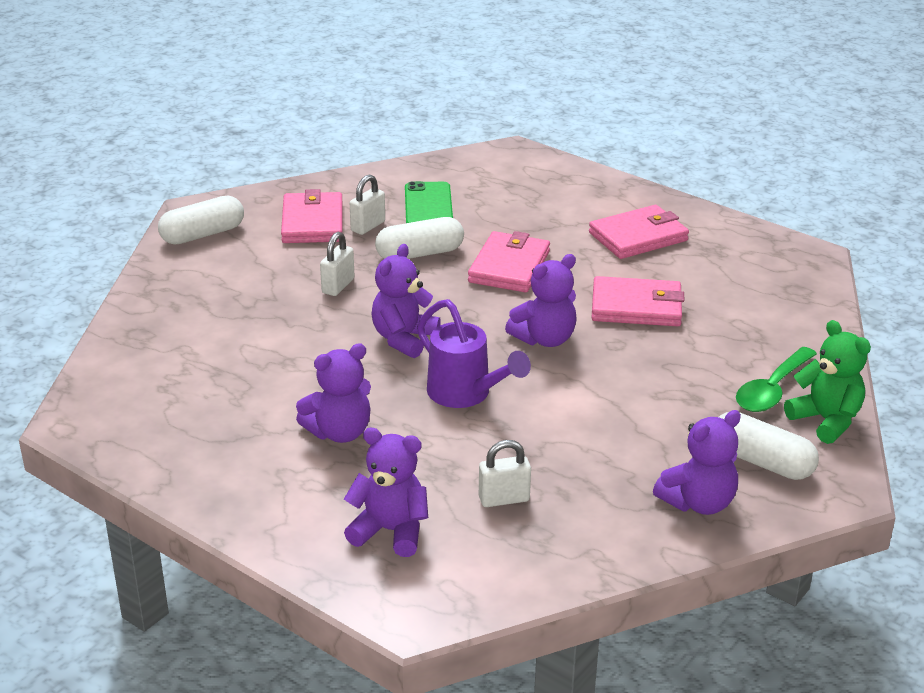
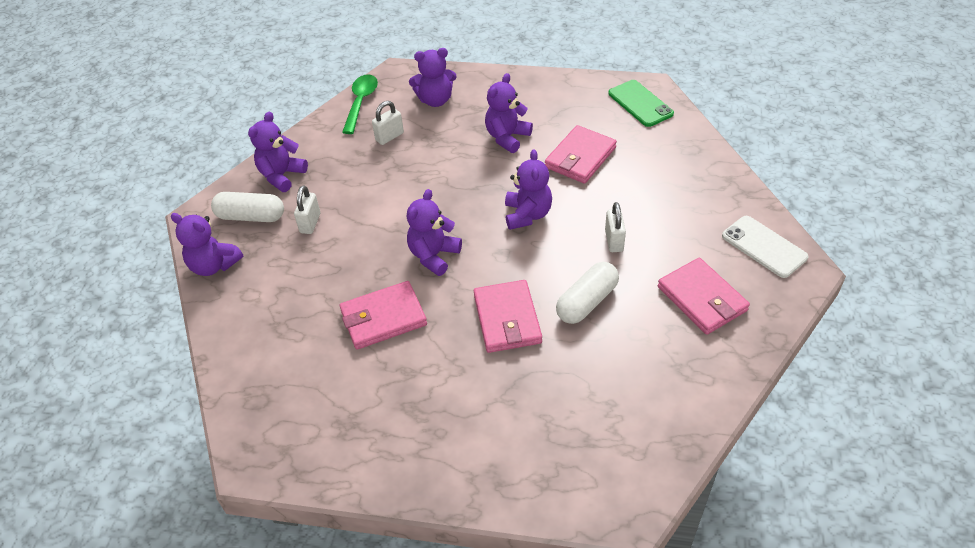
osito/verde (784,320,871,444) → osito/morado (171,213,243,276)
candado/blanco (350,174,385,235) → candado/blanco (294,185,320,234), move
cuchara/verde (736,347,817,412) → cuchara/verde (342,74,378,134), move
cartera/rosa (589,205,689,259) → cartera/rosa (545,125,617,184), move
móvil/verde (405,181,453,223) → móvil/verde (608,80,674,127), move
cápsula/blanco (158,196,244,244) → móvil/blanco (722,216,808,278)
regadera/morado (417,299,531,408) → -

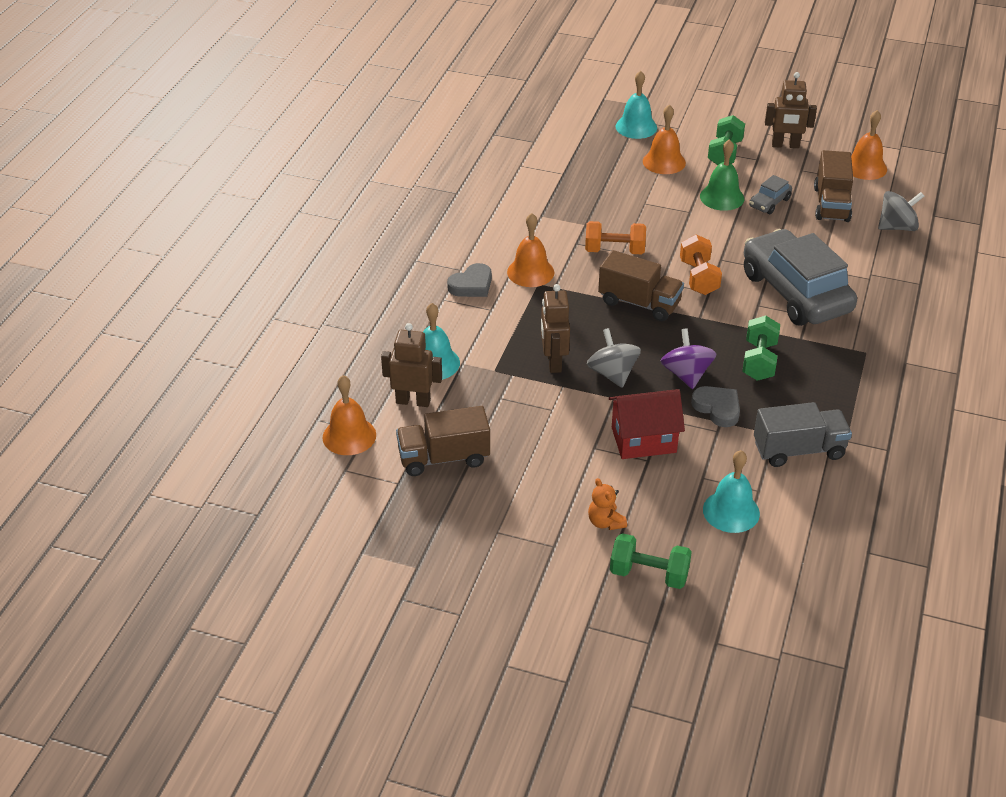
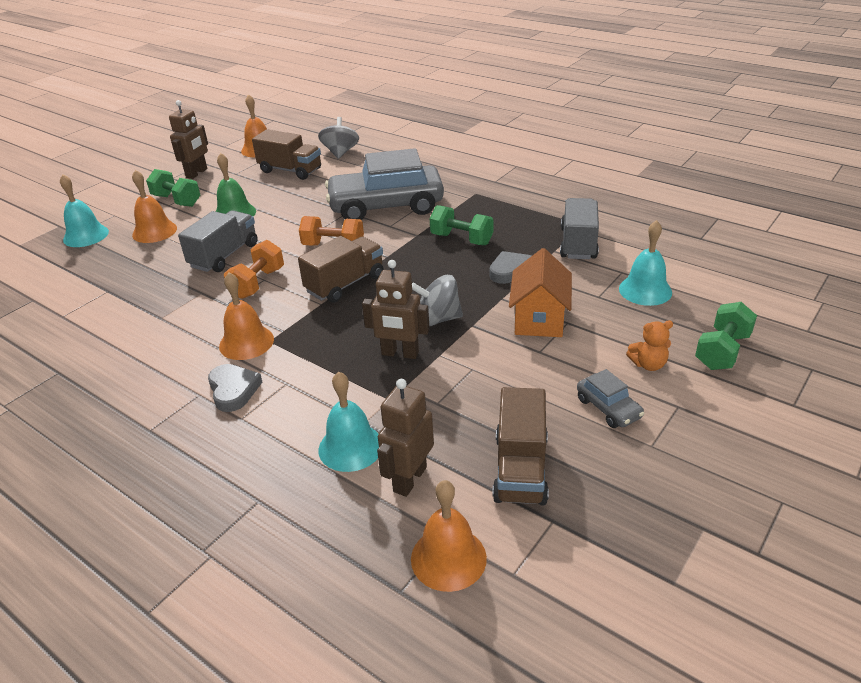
- → camión/gris (178,210,258,272)
casa/rojo (609,389,685,459) → casa/naranja (509,248,572,337)
coche/gris (749,175,792,214) → coche/gris (577,369,644,428), move
peonza/morado (660,329,716,389) → -

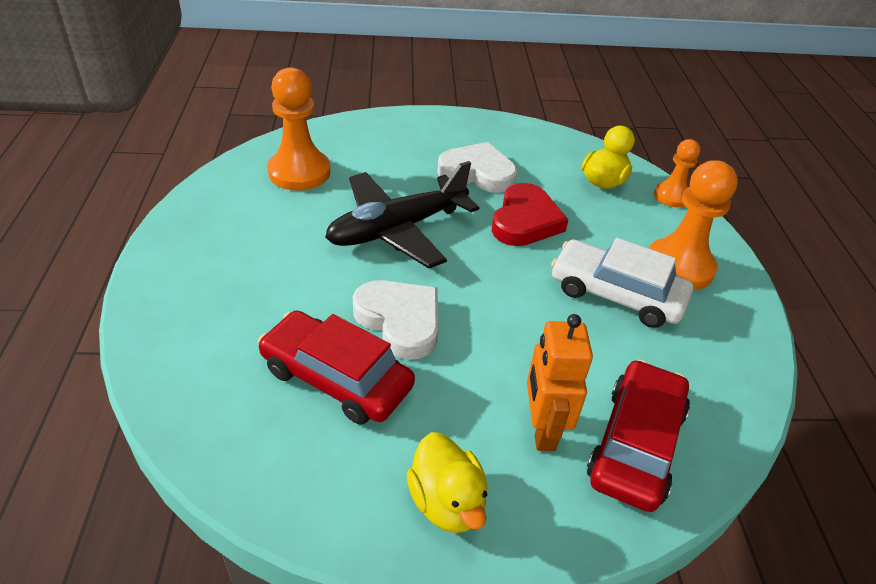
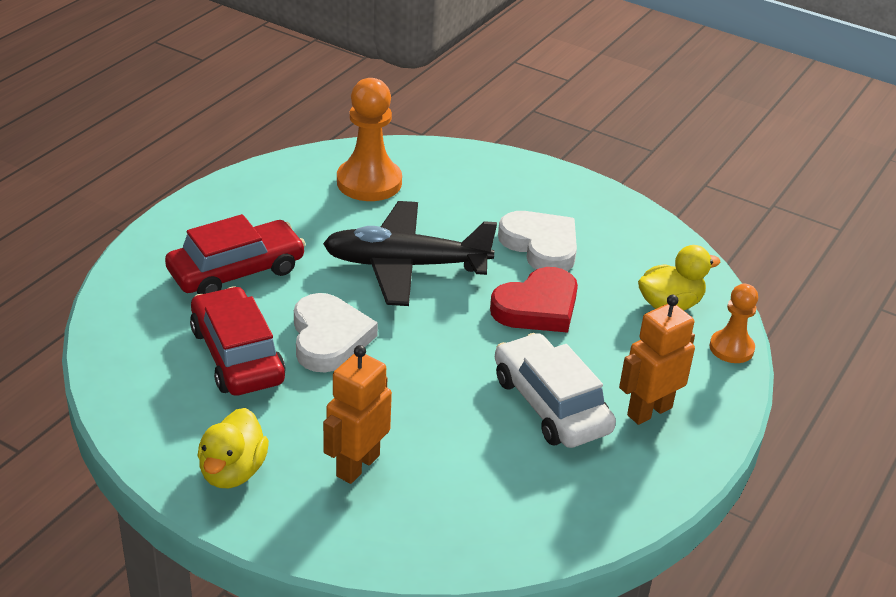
coche/rojo (587,359,690,512) → coche/rojo (165,214,306,294), move
peón/naranja (649,160,738,290) → robot/naranja (619,295,695,425)

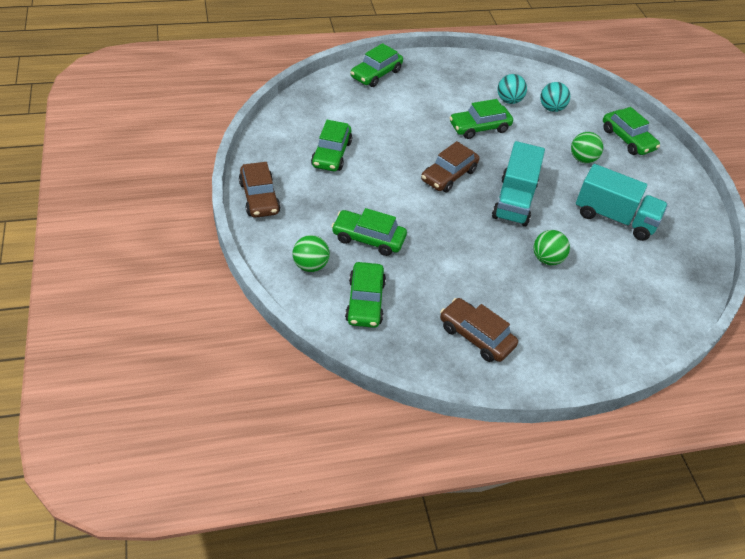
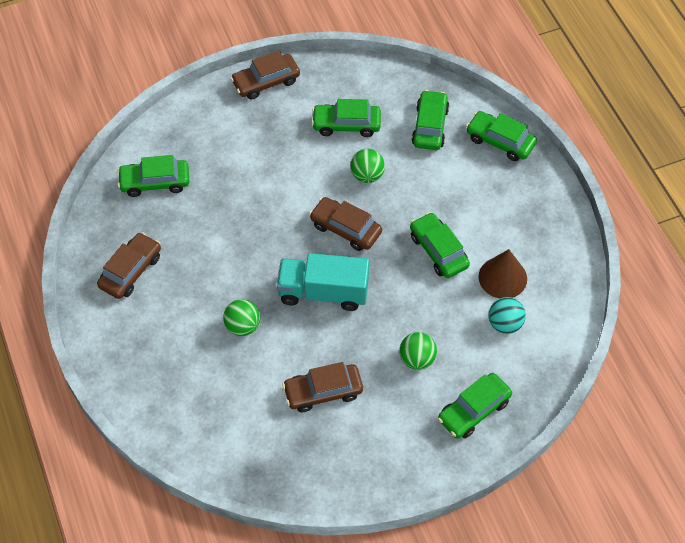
camión/turquesa (576,164,668,241) → coche/marrón (282,362,363,412)
pelota/verde (292,235,330,272) → pelota/verde (350,149,385,183), move
coche/verde (331,208,407,256) → coche/verde (411,90,449,150), move
pelota/turquesa (498,74,527,104) → cono/marrón (479,249,527,298)

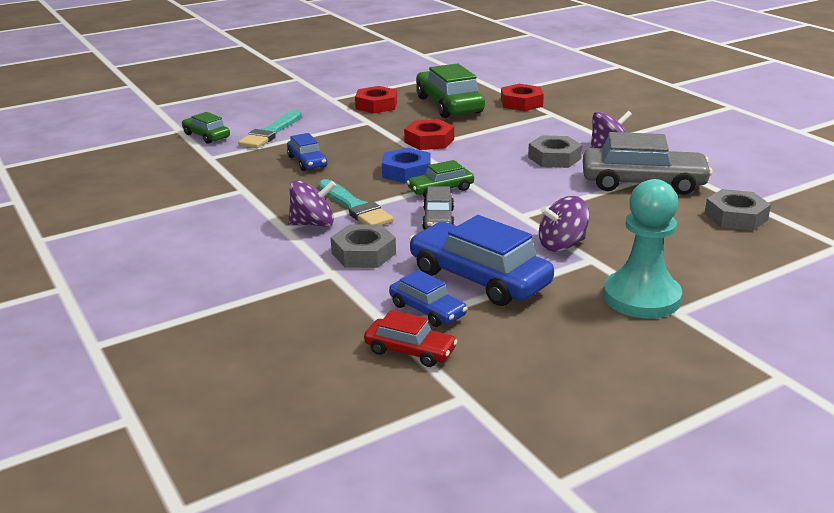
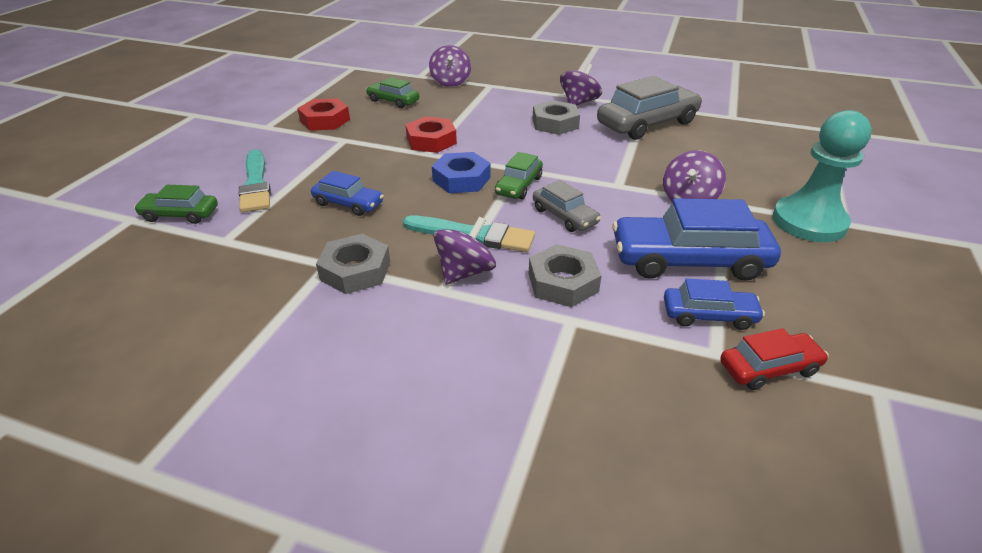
tuerca/gris (704,189,771,230) → tuerca/gris (316,234,390,294), move
coche/verde (416,63,485,118) → coche/verde (366,77,419,108), x0.54
tuerca/rojo (501,84,544,111) → peonza/morado (429,45,471,87)

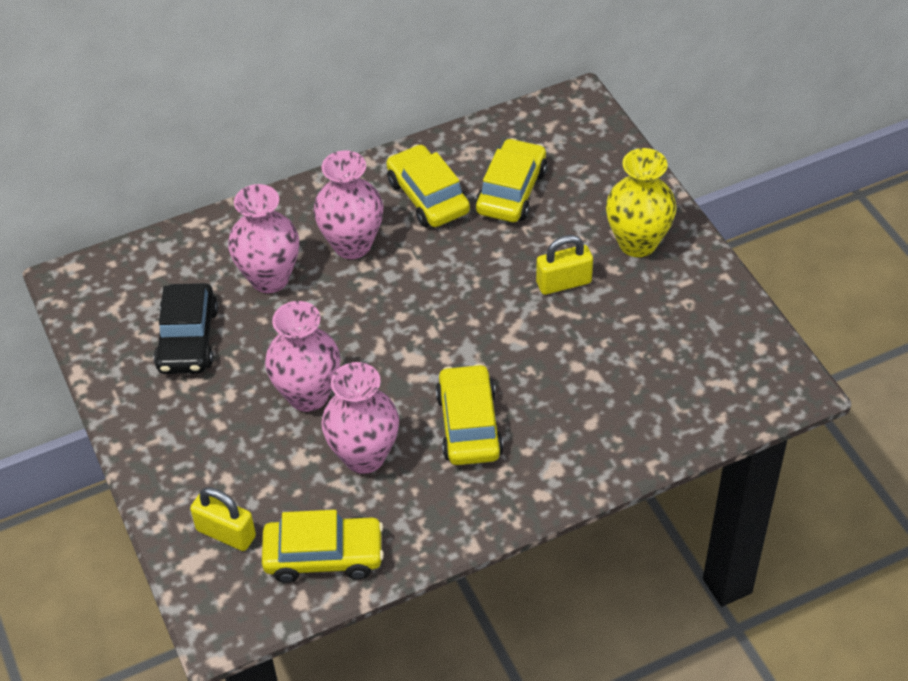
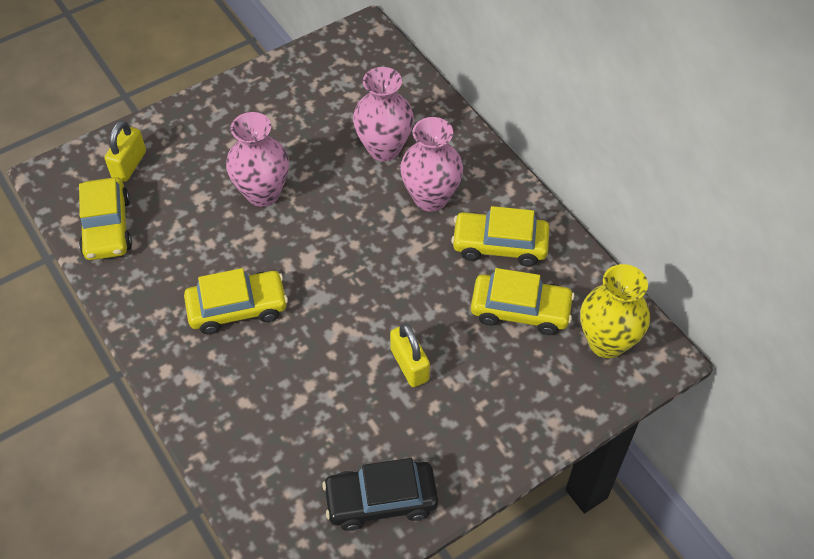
coche/negro (154,283,218,374) → coche/negro (322,458,438,531), move
coche/amarillo (386,144,470,227) → coche/amarillo (451,206,550,267), 135 degrees counterclockwise
florero/amarillo (606,148,677,257) → florero/amarillo (580,264,650,358), move
florero/rosa (321,362,399,474) → -

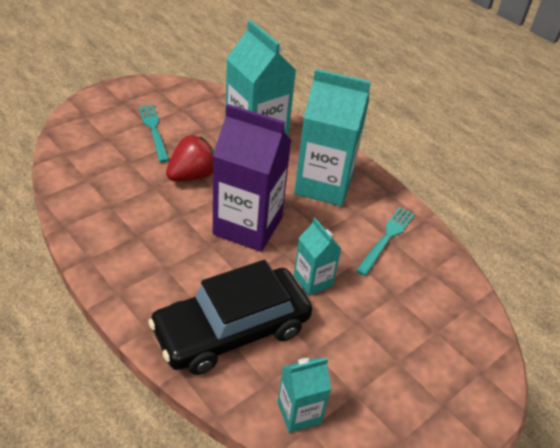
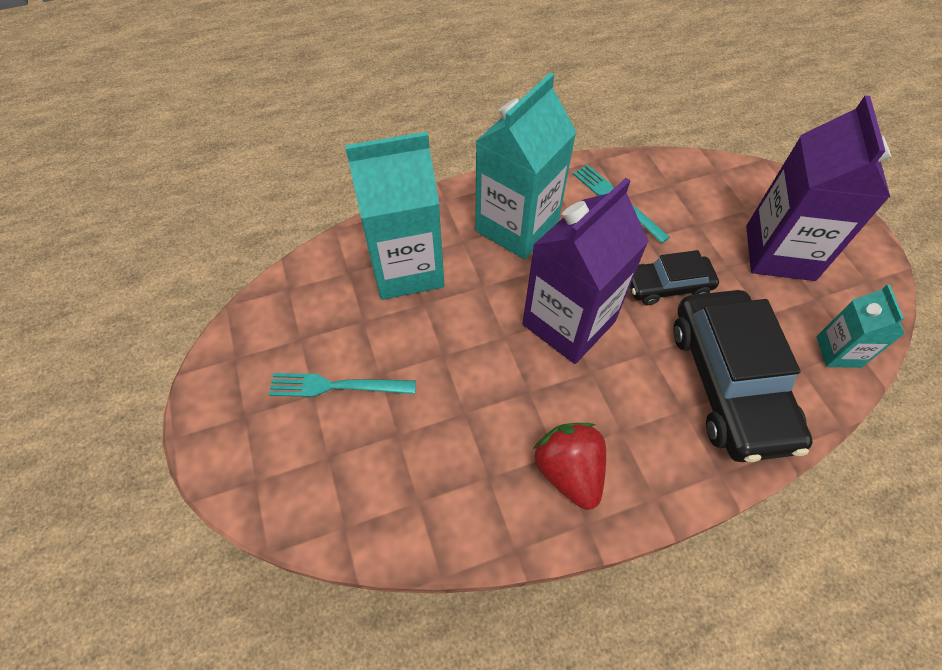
fresa/rojo (166,134,214,181) → fresa/rojo (533,423,606,510), move
cartón de leche/turquesa (293,218,341,296) → coche/negro (630,250,719,305)
- → cartón de leche/morado (746,95,891,281)

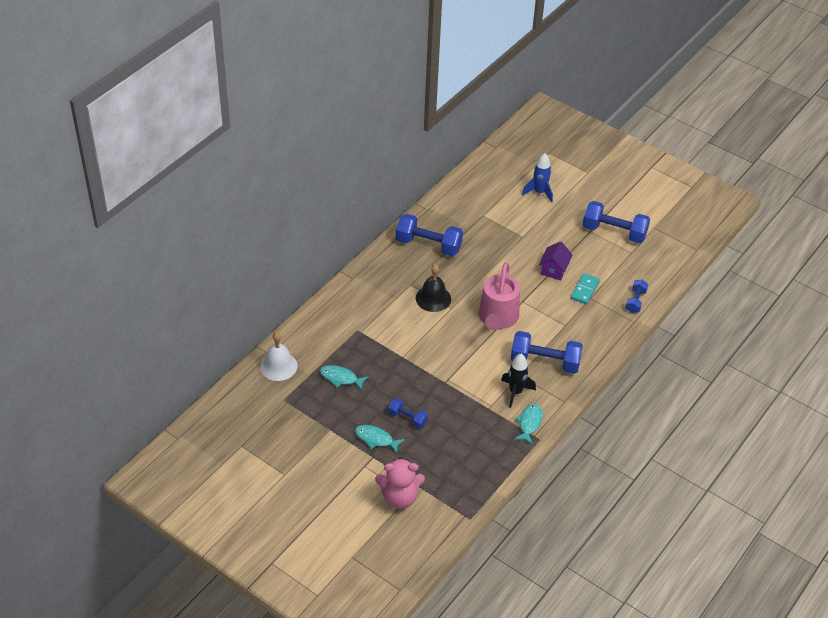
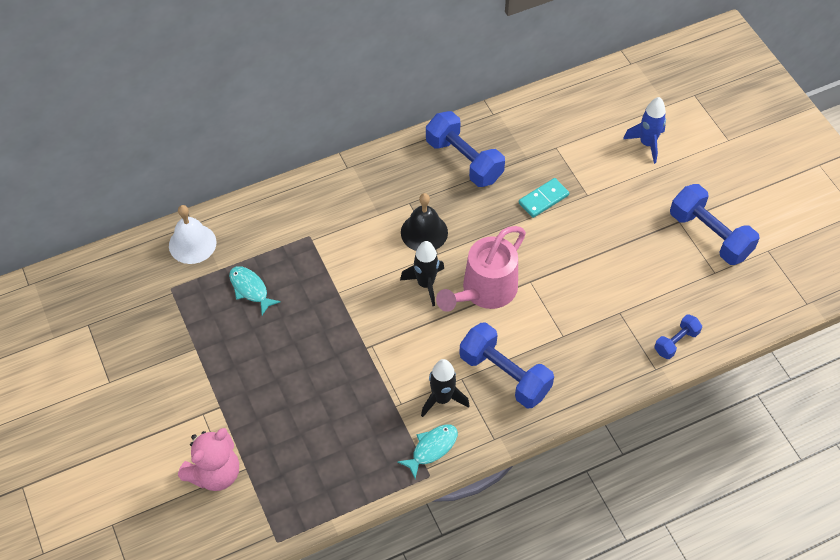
osito/rosa (375,457,425,509) → osito/rosa (178,428,239,491), 75 degrees counterclockwise
- → cohete/negro (400,241,444,306)
ficha de dominó/turquesa (571,273,600,304) → ficha de dominó/turquesa (519,178,569,218), move
pez/turquesa (355,425,405,454) → -
mancuerna/azul (389,398,428,429) → -
casa/morado (539,242,572,280) → -

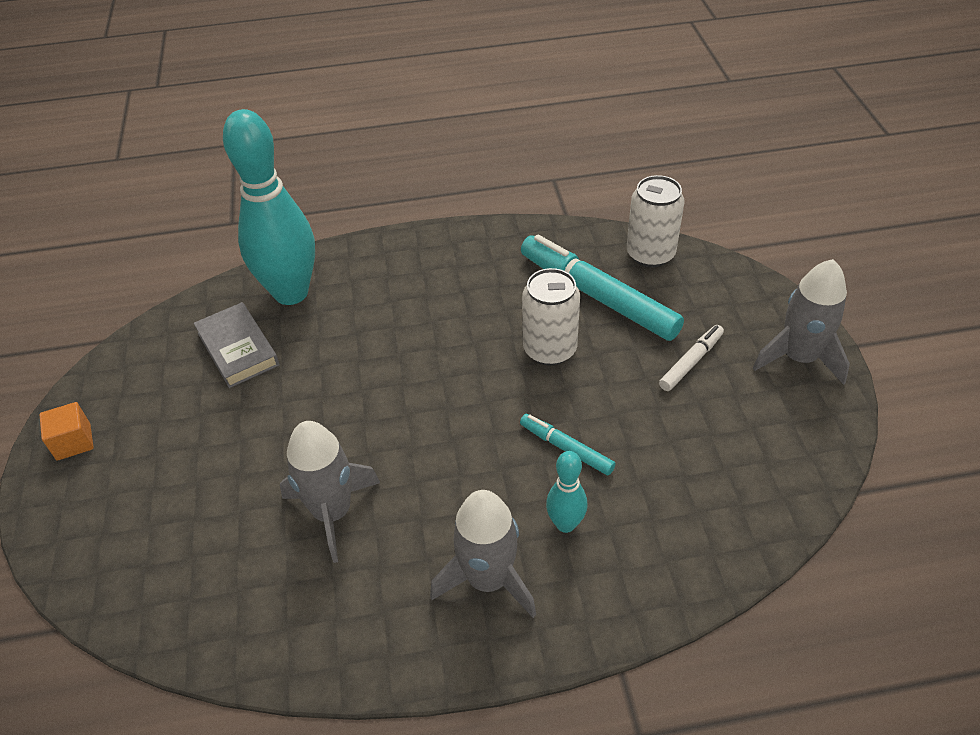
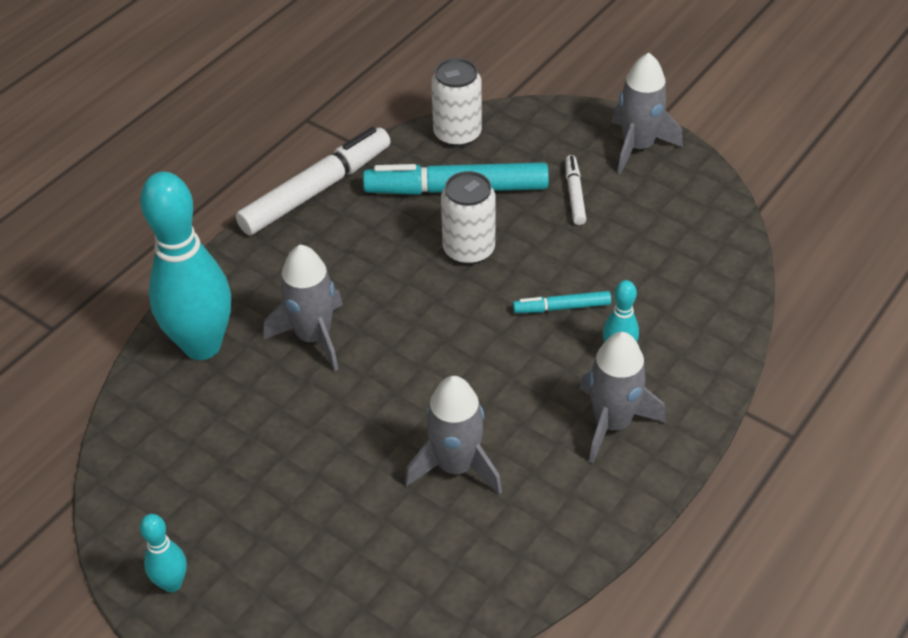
cubo/naranja (39,402,94,461) → bolo/turquesa (140,514,187,592)
- → rotulador/blanco (236,127,391,235)
- → cohete/gris (264,244,343,371)
libro/gris (194,302,279,388) → -

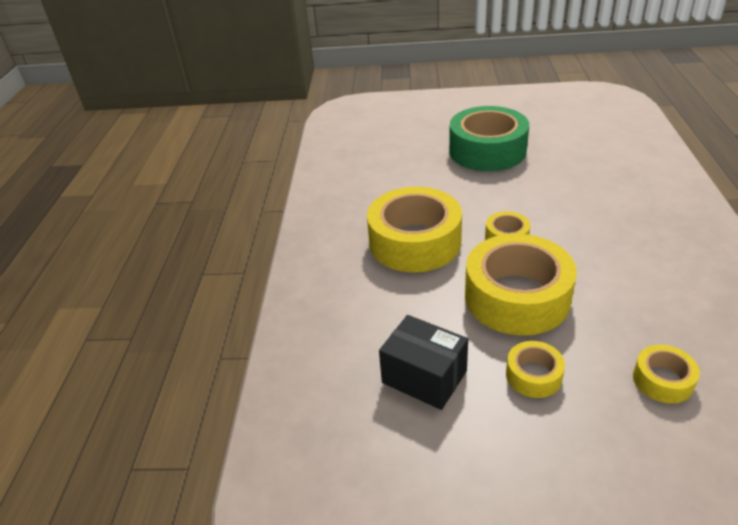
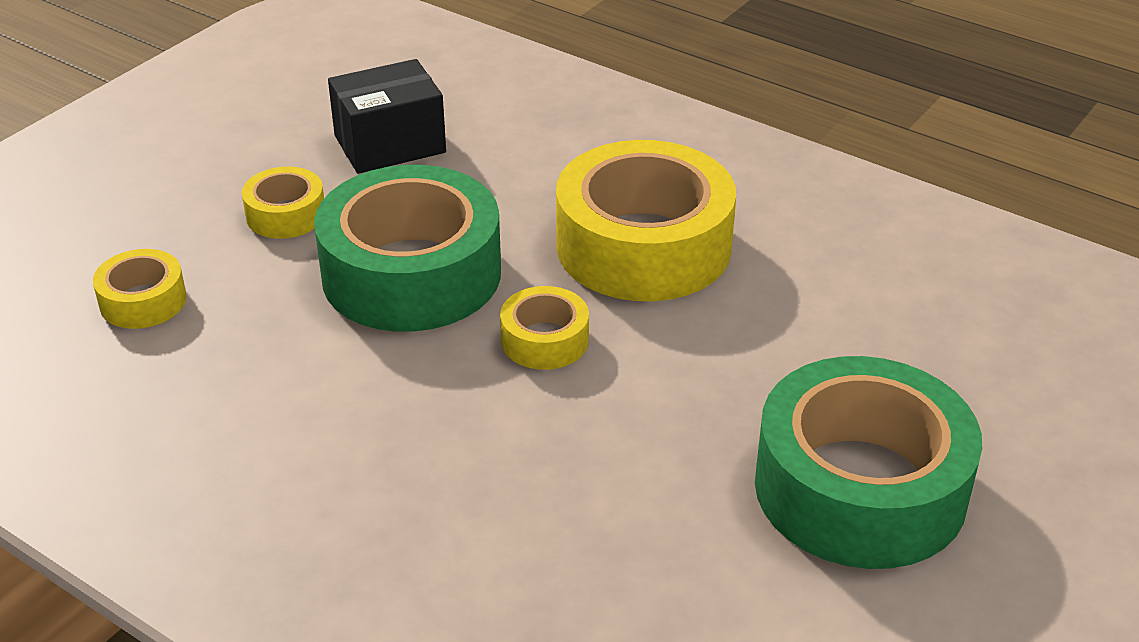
cinta adhesiva/amarillo (465,234,577,336) → cinta adhesiva/verde (314,165,501,332)

